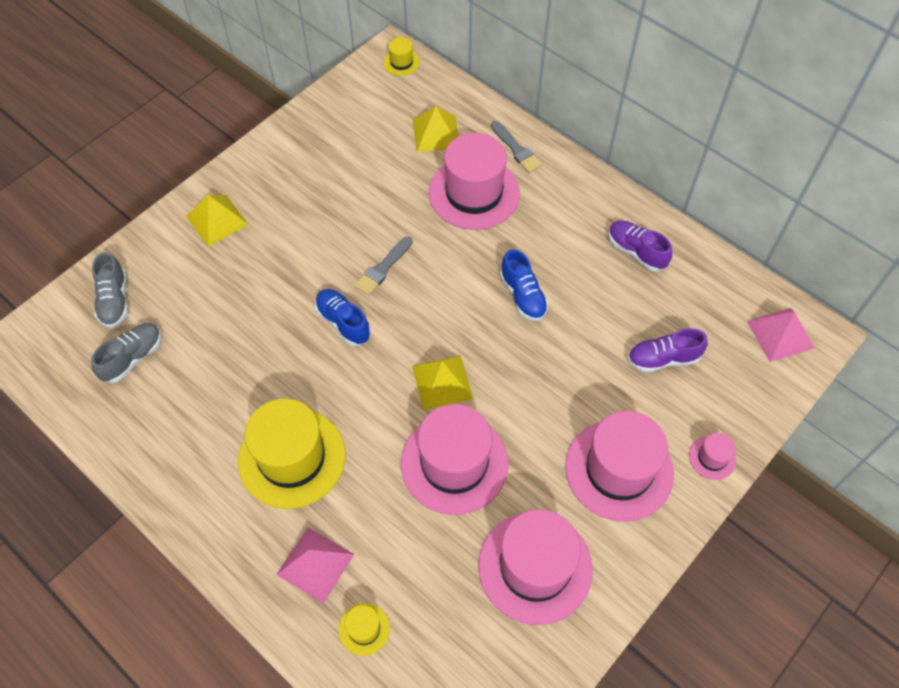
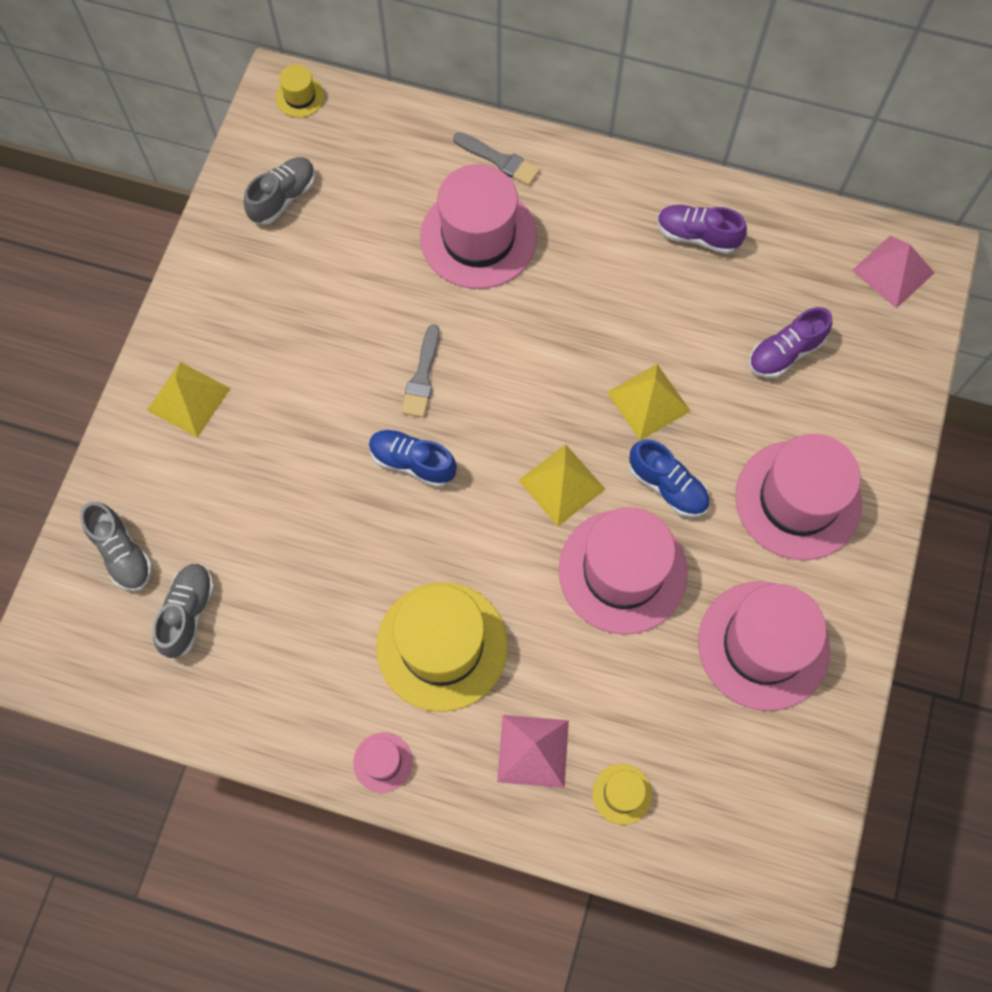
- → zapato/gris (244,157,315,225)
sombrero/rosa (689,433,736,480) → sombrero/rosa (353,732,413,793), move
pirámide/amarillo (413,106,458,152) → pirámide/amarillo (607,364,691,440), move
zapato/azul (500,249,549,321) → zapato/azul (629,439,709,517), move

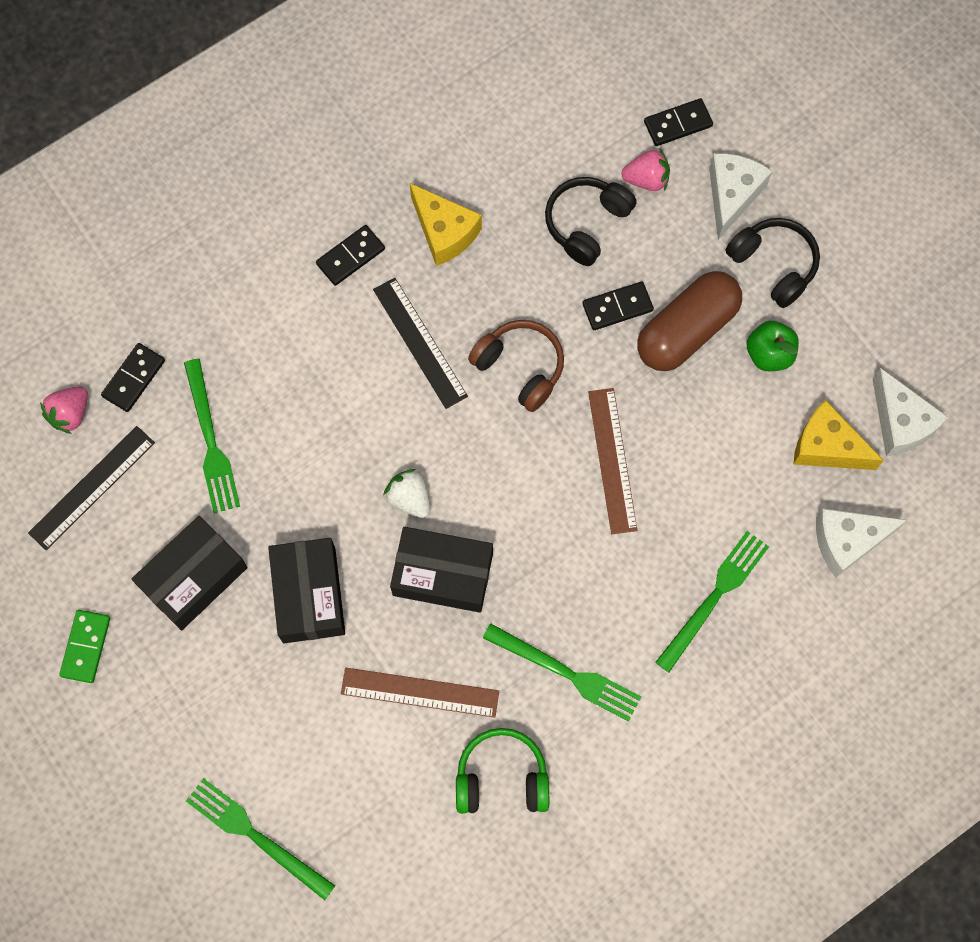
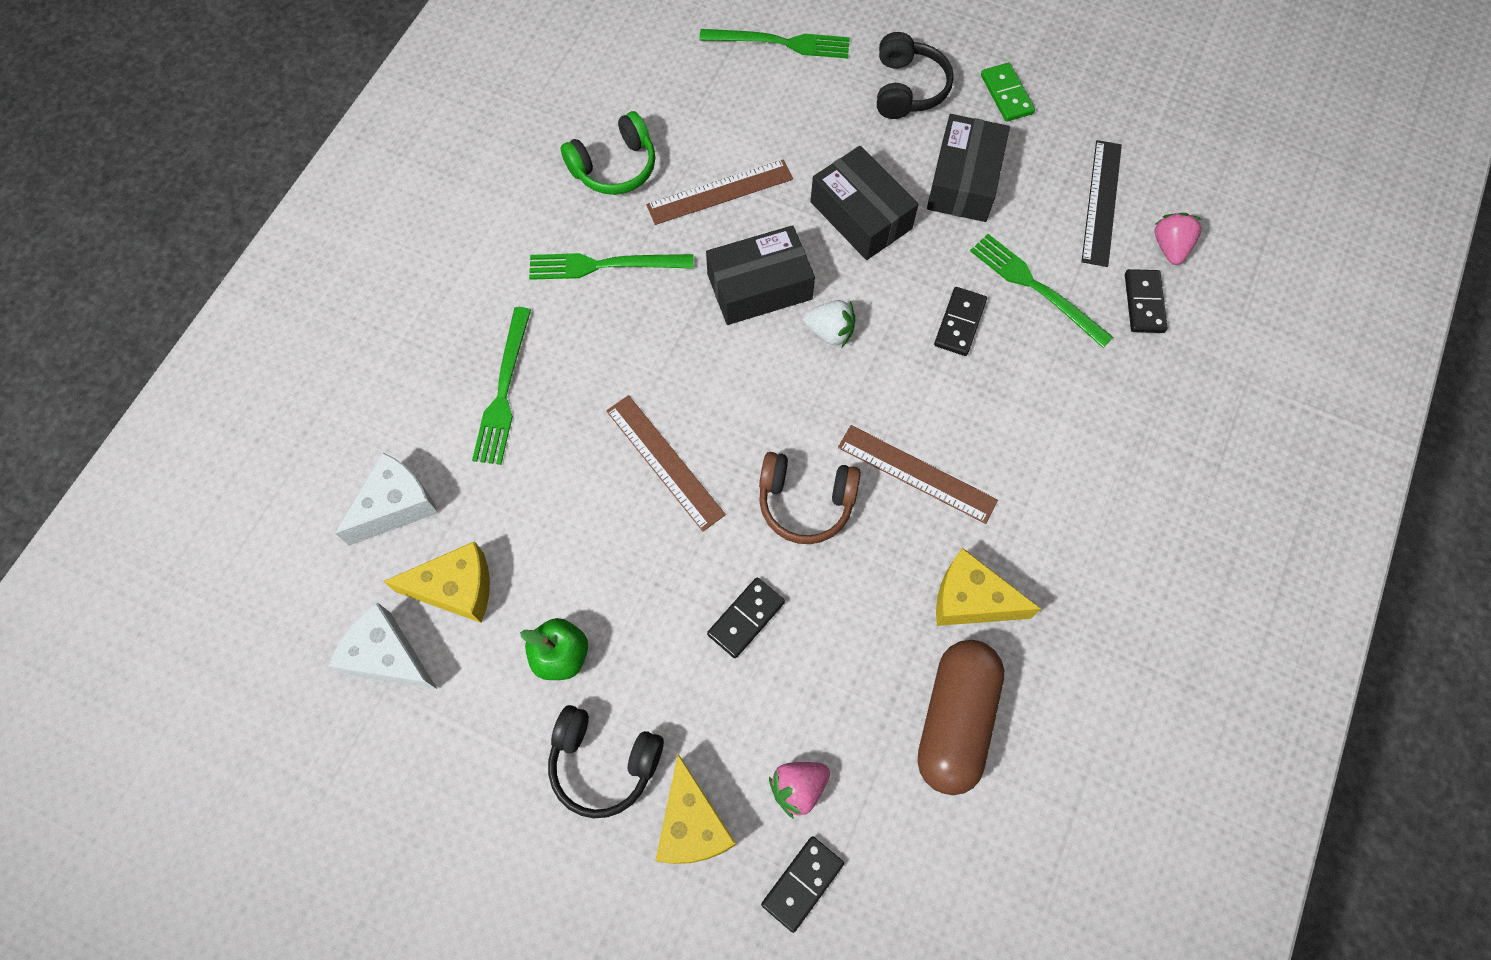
queso/blanco (709,153,772,240) → queso/amarillo (655,754,736,864)
regla/negro (373,278,468,409) → regla/marrón (838,425,998,524)
auriculares/negro (545,177,637,266) → auriculares/negro (877,32,954,119), move
cápsula/marrón (637,271,742,371) → cápsula/marrón (918,640,1004,795), move
ficha de dominó/negro (316,225,385,286) → ficha de dominó/negro (934,287,987,356), move

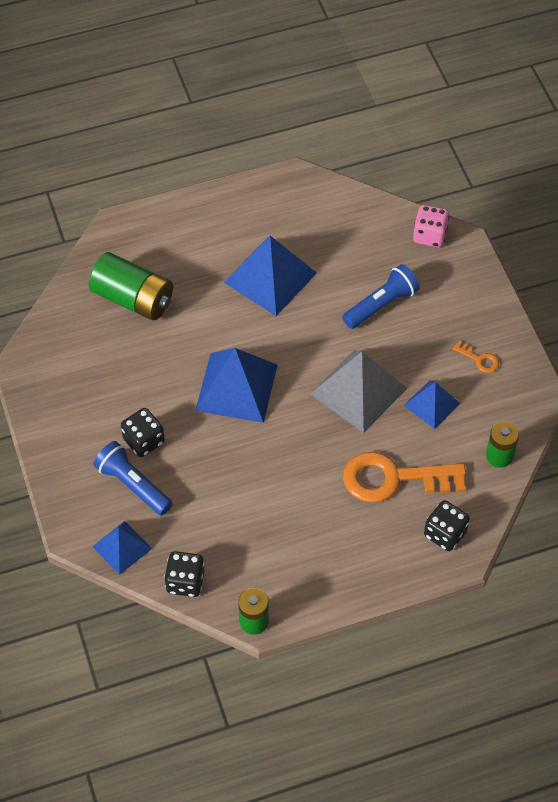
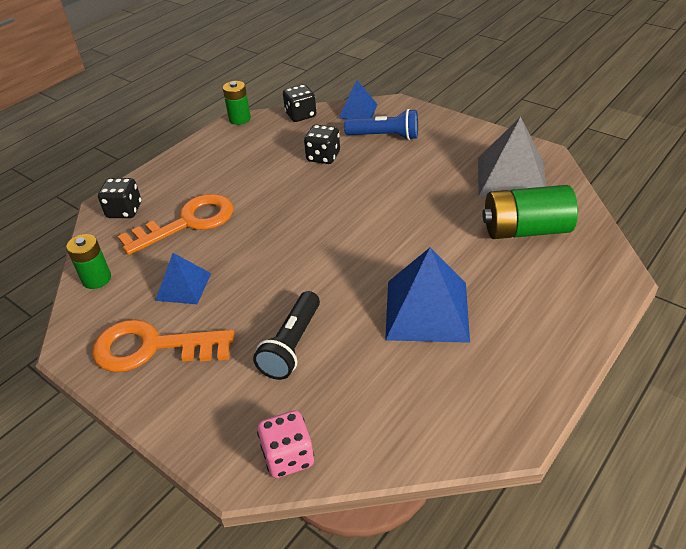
llave/naranja (453,340,499,373) → llave/naranja (92,319,235,372), x2.38
lámpara de mano/azul (342,264,420,329) → lámpara de mano/negro (253,291,320,380)
dado/negro (121,408,165,457) → dado/negro (304,125,340,164), move
pirámide/gris (311,350,407,433) → pirámide/gris (478,117,546,197), move
pirámide/azul (195,348,278,423) → -

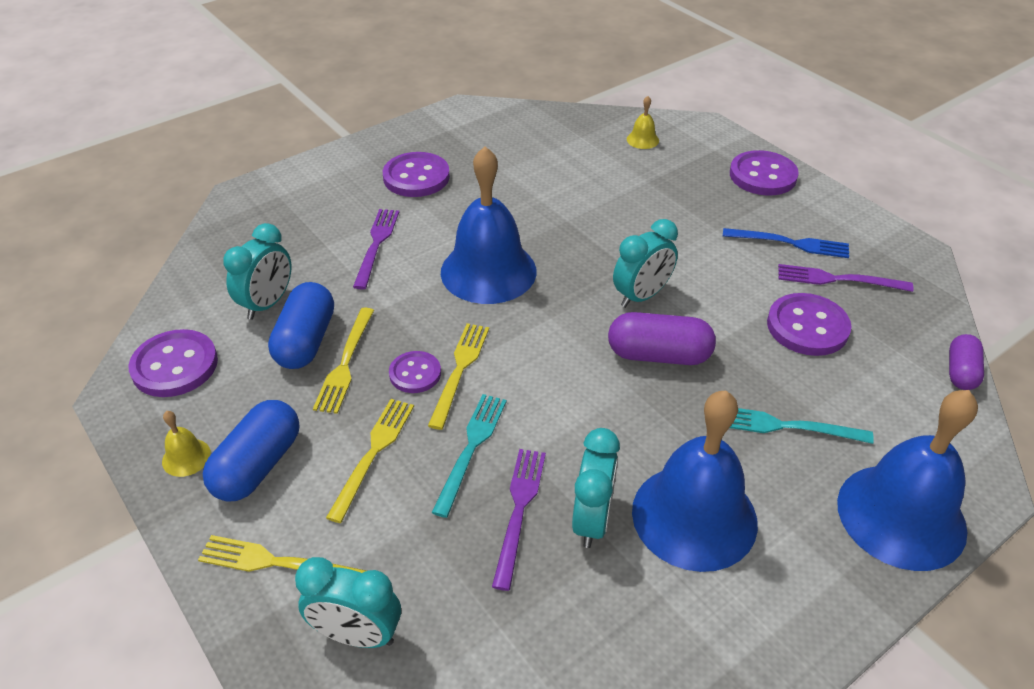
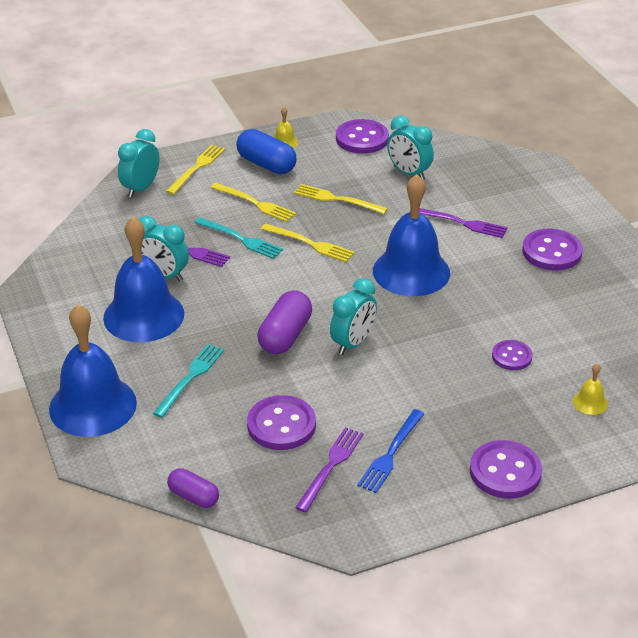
despertador/turquesa (613,219,678,308) → despertador/turquesa (330,278,377,355), 120 degrees counterclockwise
botón/morado (389,351,441,393) → botón/morado (492,340,533,370), move
cápsula/azul (268,282,334,369) → -

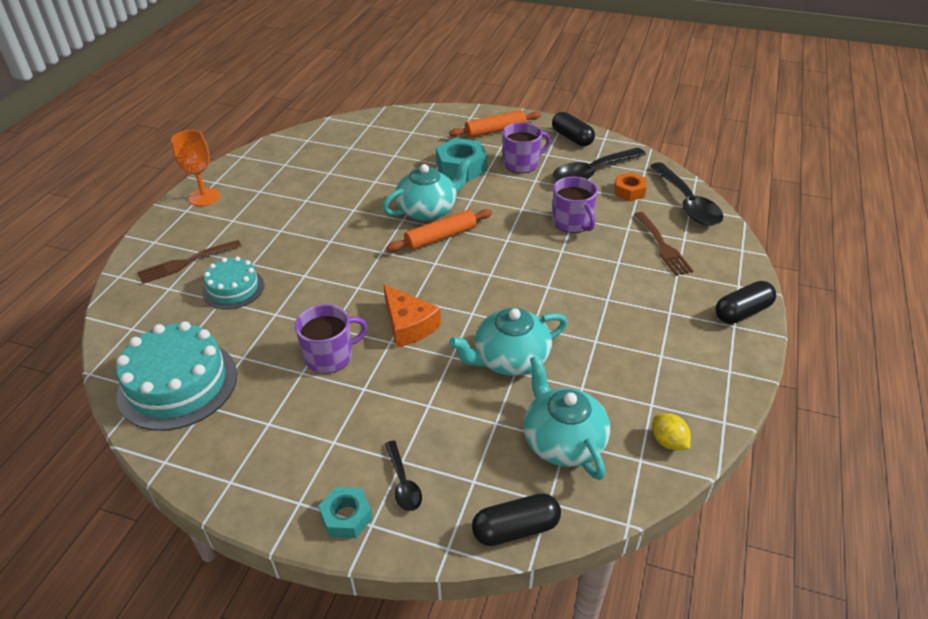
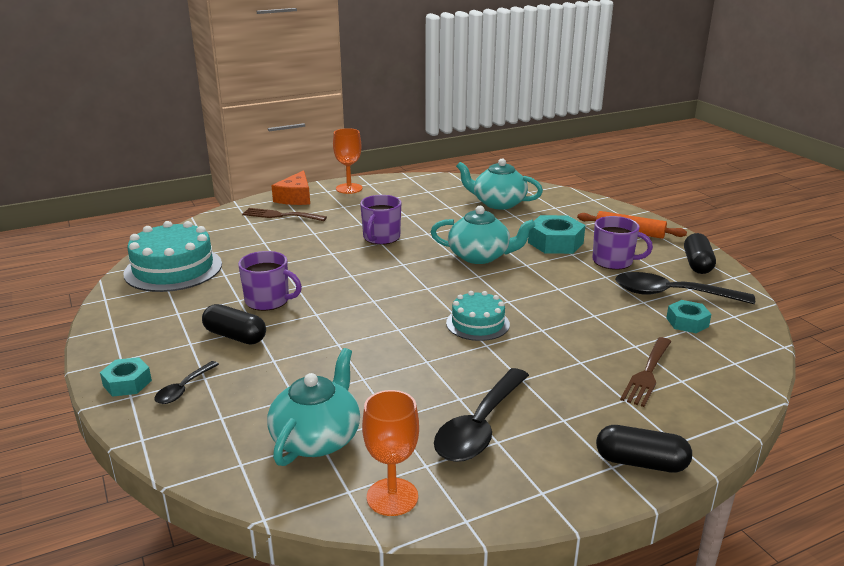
cápsula/negro (472,493,561,546) → cápsula/negro (202,304,266,344), move
queso/naranja (384,284,441,348) → queso/naranja (271,170,310,205), move
taza/morado (552,177,598,233) → taza/morado (360,195,401,245), move
limón/amarillo (653,413,691,450) → copa/naranja (362,390,419,516)
cuchara/negro (650,162,723,226) → cuchara/negro (434,368,529,462), move
tarta/turquesa (203,256,264,309) → tarta/turquesa (446,291,510,341), move
tetera/turquesa (449,308,568,376) → tetera/turquesa (456,158,543,210), move
tuerca/naranja (615,172,646,201) → tuerca/turquesa (666,300,711,333)
rodillo/naranja (387,209,492,251) → -

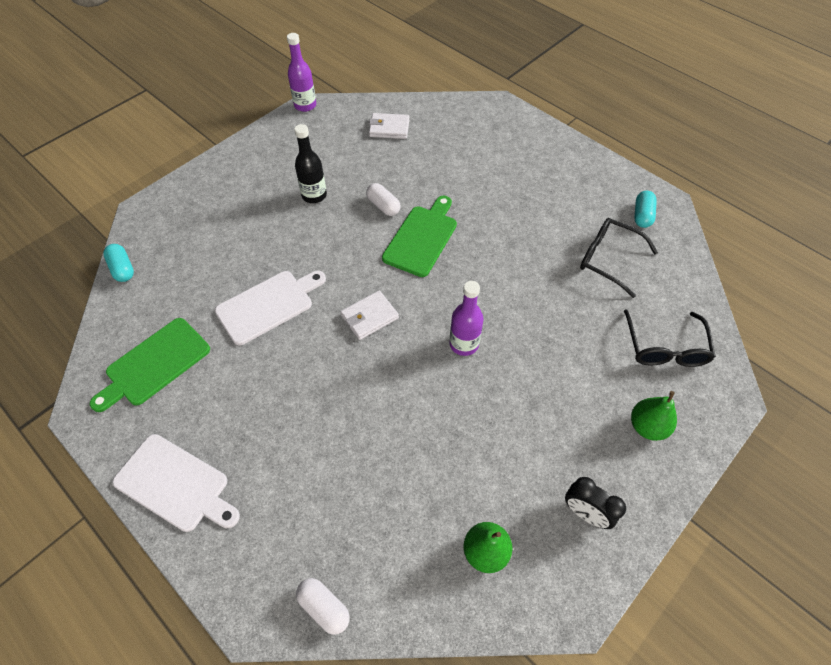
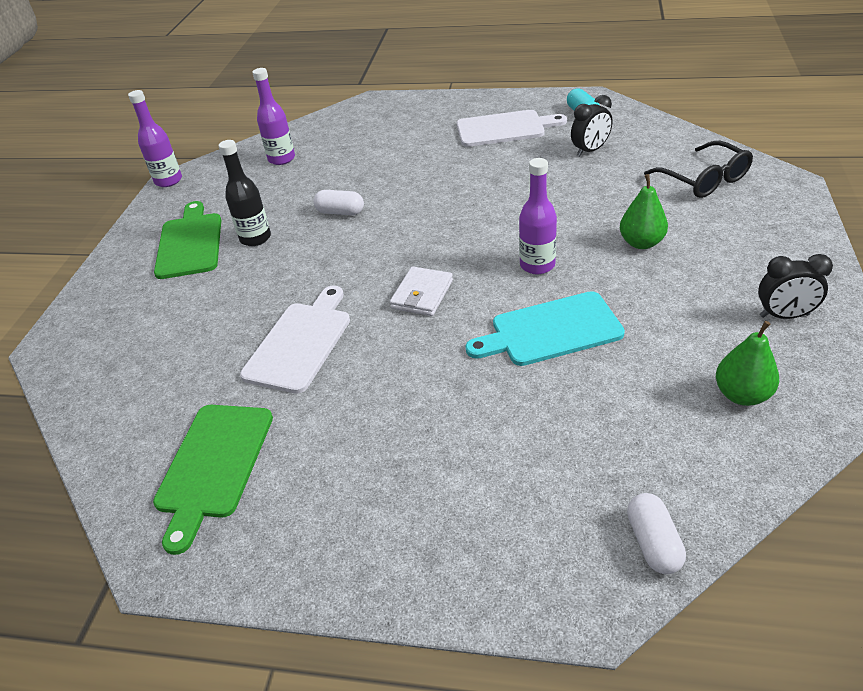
tabla de cortar/verde (382,196,457,277) → tabla de cortar/verde (154,201,221,279), move
cartera/blanco (369,113,409,139) → botella/morado (252,68,295,165)
tabla de cortar/blanco (112,434,240,532) → tabla de cortar/blanco (457,110,567,147), move
- → tabla de cortar/turquesa (466,291,625,366)
gafas/negro (580,218,658,298) → despertador/negro (571,95,613,157)
pera/verde (631,391,677,441) → pera/verde (620,174,668,249), move
cápsula/blanco (296,578,350,635) → cápsula/blanco (627,493,686,574), 75 degrees clockwise
cápsula/turquesa (103,244,134,282) → -

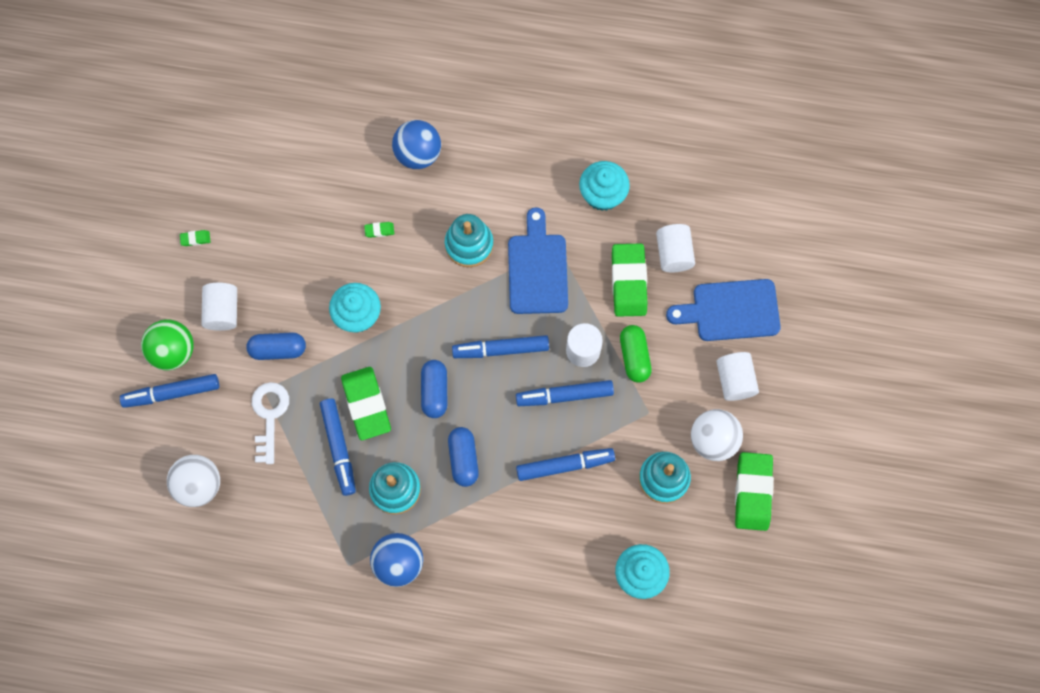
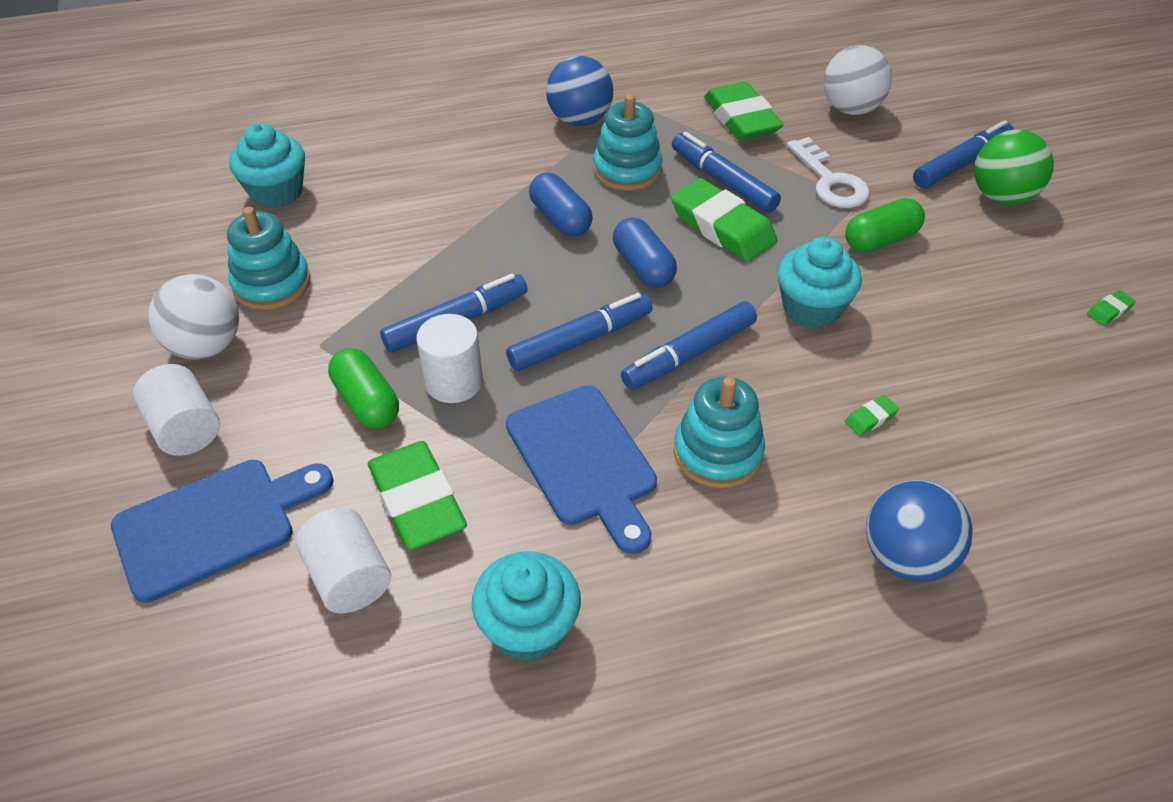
rotulador/azul (516,448,615,481) → rotulador/azul (621,301,757,390), move
goma de borrar/verde (735,452,774,531) → goma de borrar/verde (704,82,783,140), move
cápsula/azul (246,332,306,360) → cápsula/verde (845,198,925,252)
cilindro/blanco (201,283,237,331) → -

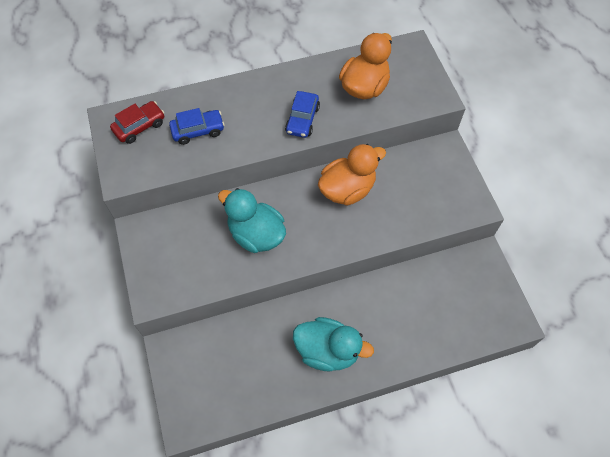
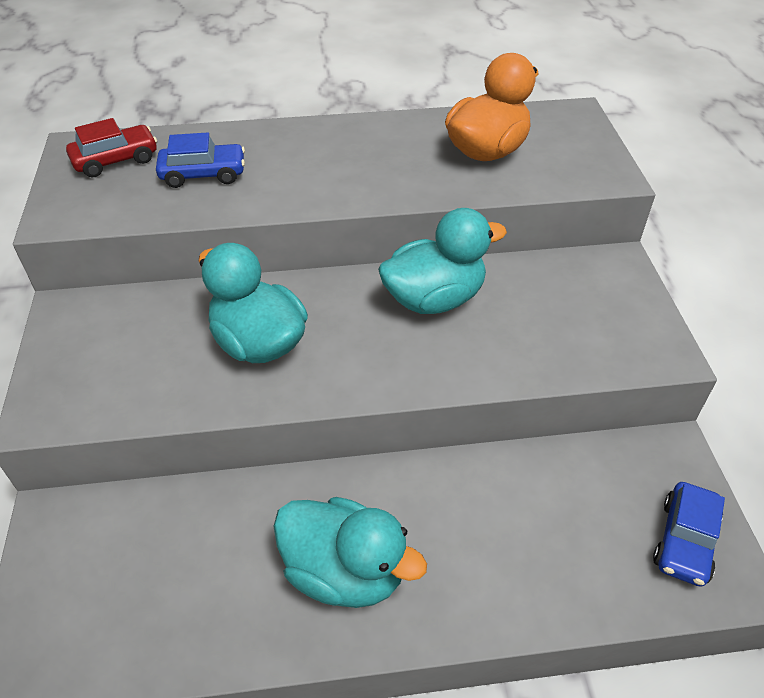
pato/naranja (318,144,386,206) → pato/turquesa (378,208,507,314)
coche/azul (285,91,320,138) → coche/azul (653,482,725,587), move

